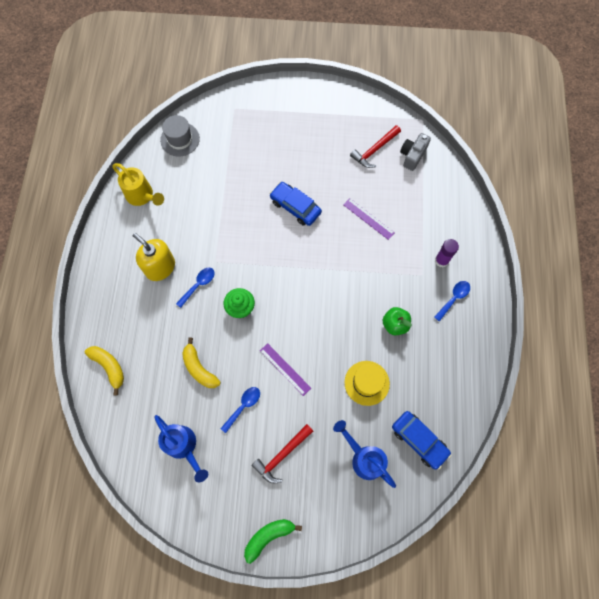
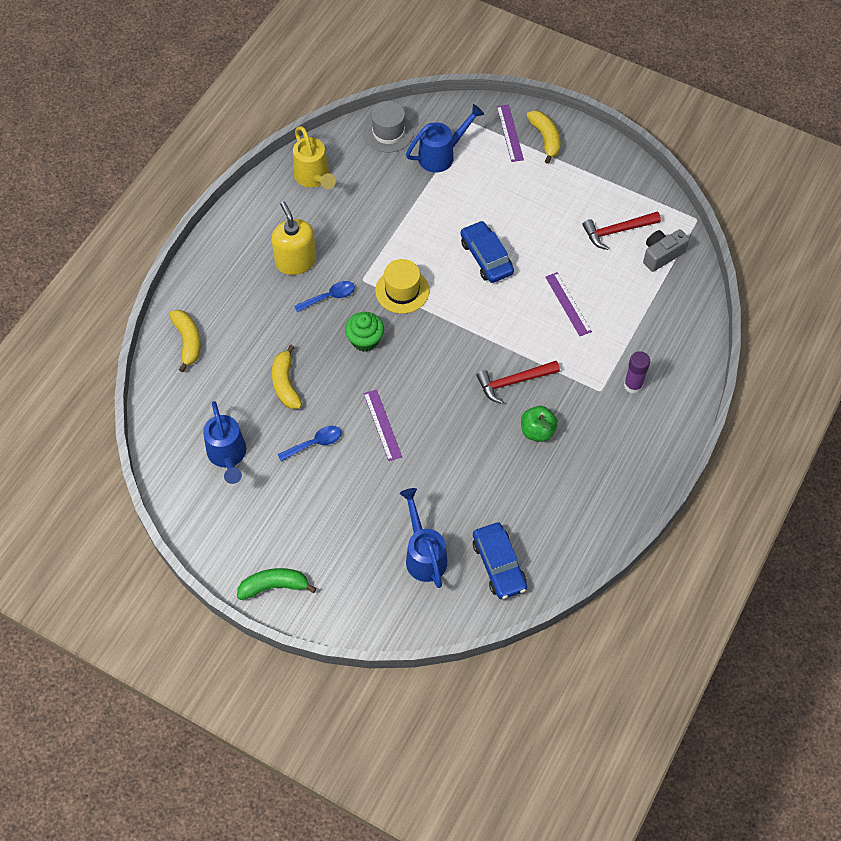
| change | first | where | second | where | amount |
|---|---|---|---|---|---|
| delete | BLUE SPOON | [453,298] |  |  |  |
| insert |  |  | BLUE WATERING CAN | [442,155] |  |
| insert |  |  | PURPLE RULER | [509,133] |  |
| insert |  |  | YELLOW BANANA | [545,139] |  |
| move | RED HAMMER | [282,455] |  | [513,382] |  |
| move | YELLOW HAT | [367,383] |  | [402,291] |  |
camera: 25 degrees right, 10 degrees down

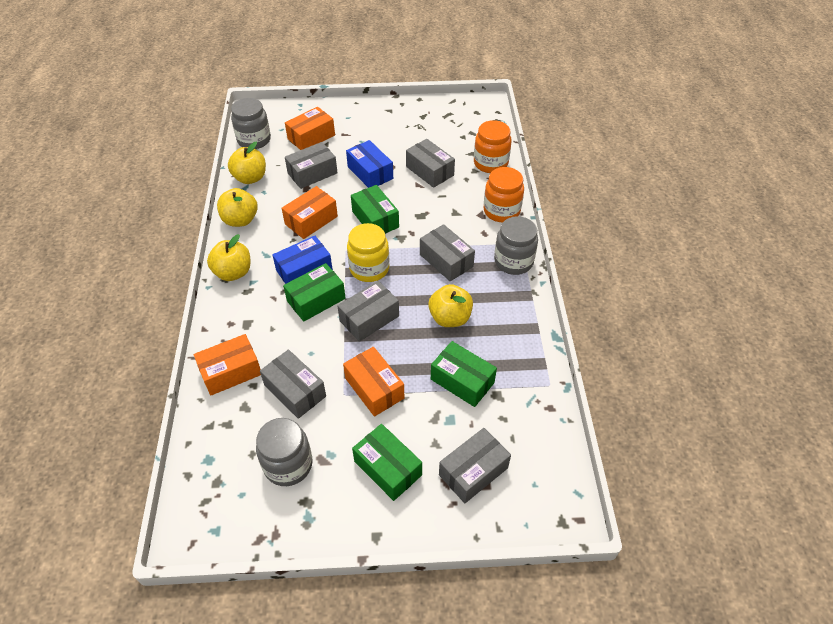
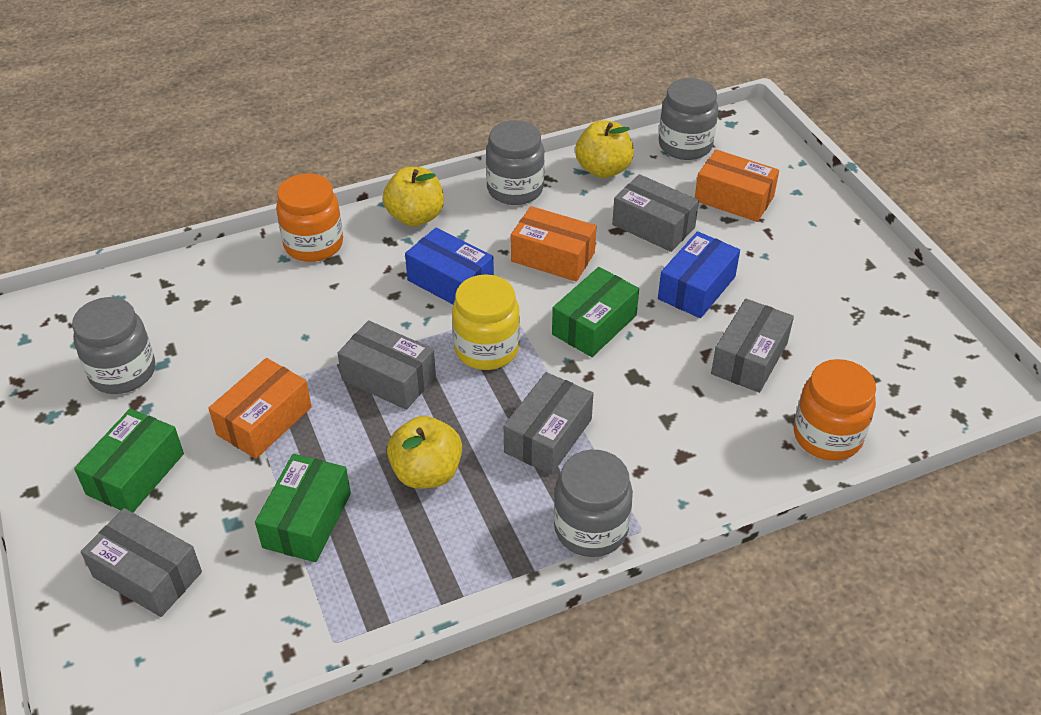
| change | first | where | second | where | amount |
|---|---|---|---|---|---|
| delete | ORANGE BOX | [231,372] |  |  |  |
| delete | GREY BOX | [295,391] |  |  |  |
| delete | GREEN BOX | [316,300] |  |  |  |
| move | ORANGE JAR | [501,211] |  | [313,244] |  |
| replace | YELLOW APPLE | [240,220] | GREY JAR | [515,189] |  |
camera: 70 degrees right, 5 degrees down

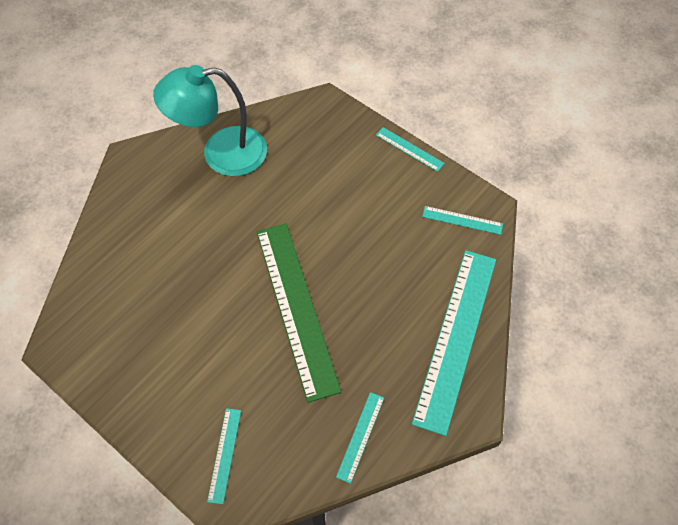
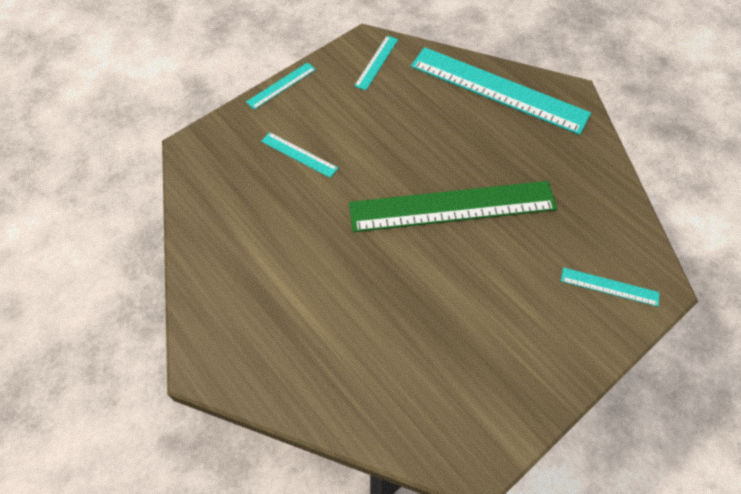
| change | first | where | second | where | amount |
|---|---|---|---|---|---|
| delete | TURQUOISE LAMP | [221,153] |  |  |  |
| move | TURQUOISE RULER | [360,436] |  | [299,154] |  |
camera: 80 degrees left, 0 degrees up

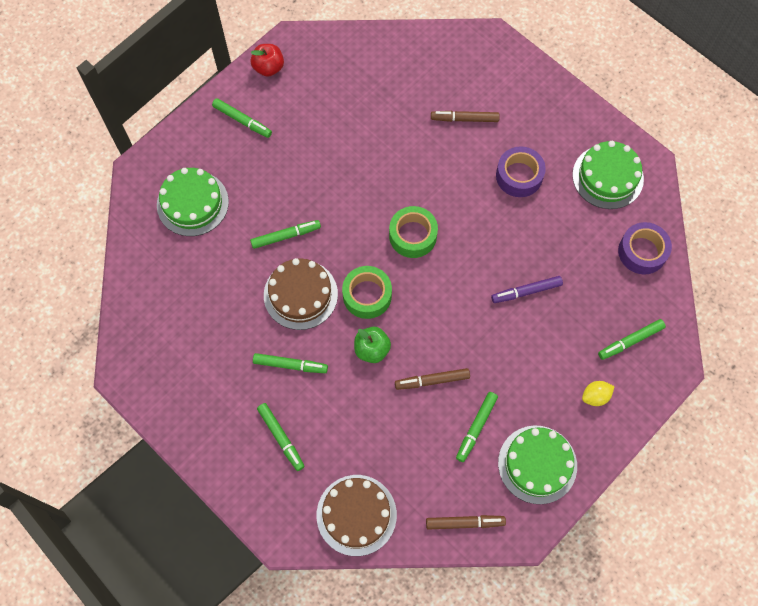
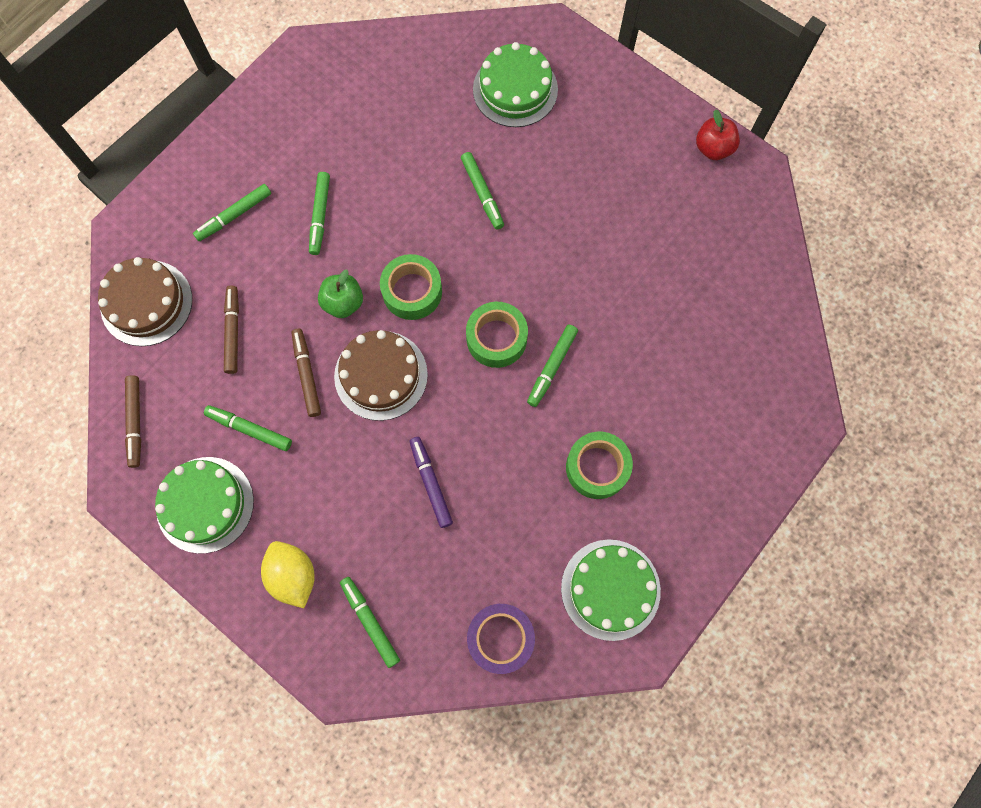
| change | first | where | second | where | amount |
|---|---|---|---|---|---|
| move | GREEN MARKER | [242,120] |  | [552,367] |  |
| move | BROWN CAKE | [300,294] |  | [381,375] |  |
| move | BROWN MARKER | [464,119] |  | [233,332] |  |
| recolor | PURPLE TAPE | [519,176] | GREEN TAPE | [597,467] |  |
| resize | YELLOW LEMON | [595,396] |  | [293,575] | x1.58 |
camera: 85 degrees right, 5 degrees up

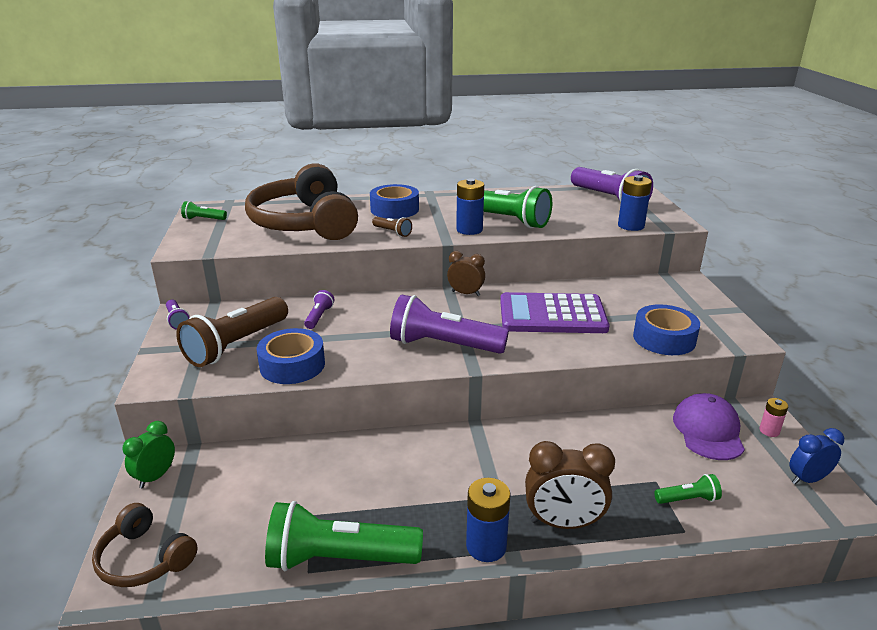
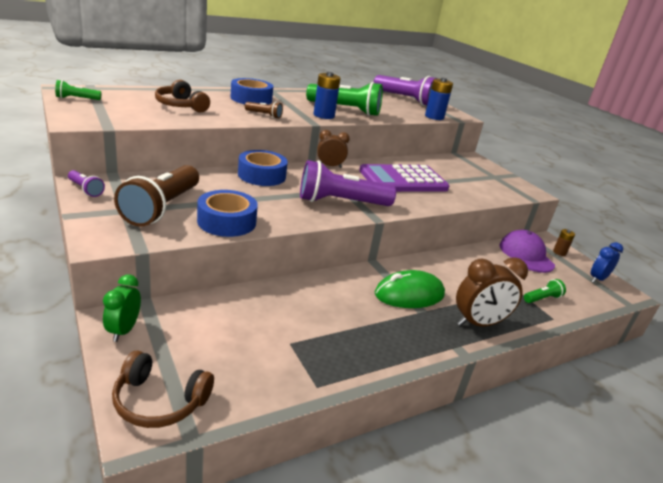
| change | first | where | second | where | amount |
|---|---|---|---|---|---|
| delete | GREEN FLASHLIGHT | [339,559] |  |  |  |
| delete | PURPLE FLASHLIGHT | [319,317] |  |  |  |
| delete | BLUE BATTERY | [486,546] |  |  |  |
| insert |  |  | GREEN MOUSE | [409,294] |  |
| move | BLUE TAPE | [664,338] |  | [262,175] |  |
| recolor | PINK BATTERY | [769,431] | BROWN BATTERY | [559,252] |  |
| resize | BROWN HEADPHONES | [305,223] |  | [181,105] | x0.50 |
camera: 25 degrees left, 0 degrees up

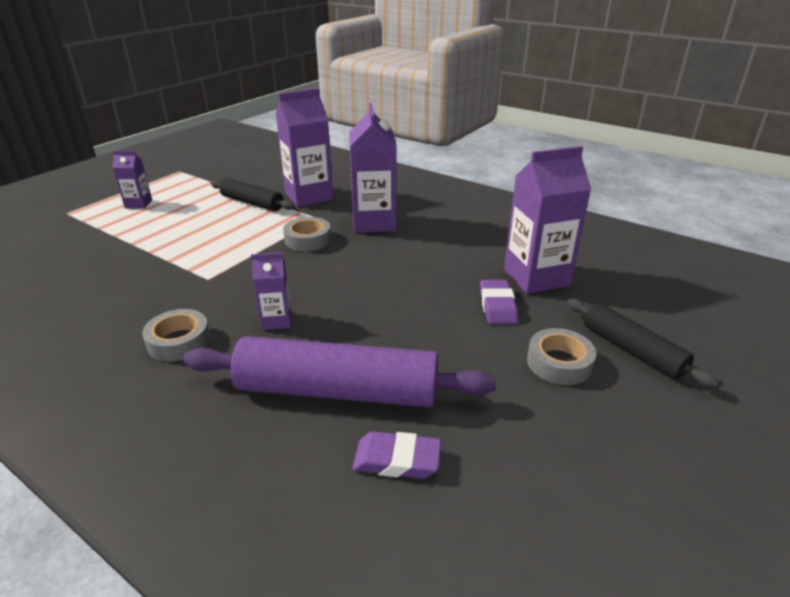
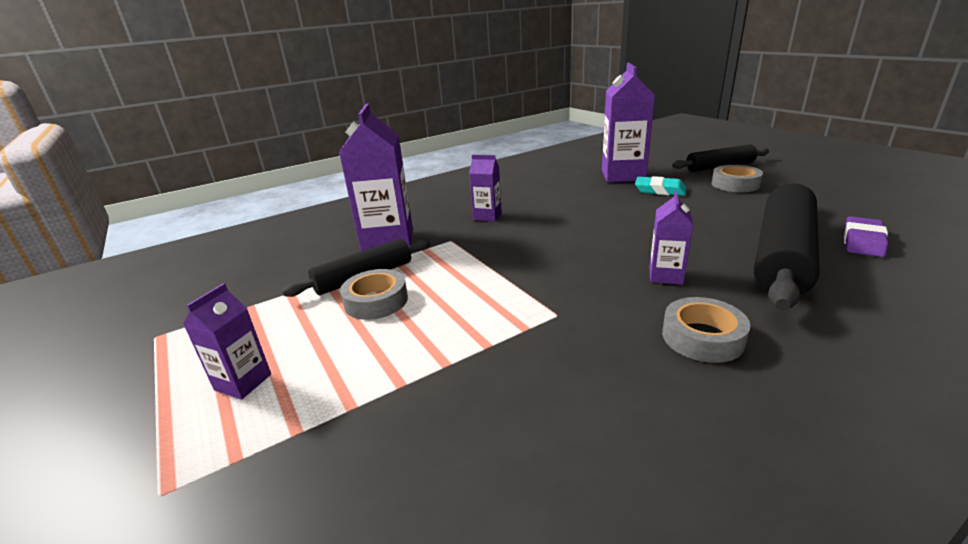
| change | first | where | second | where | amount |
|---|---|---|---|---|---|
| move | GREY TAPE | [308,240] |  | [376,301] |  |
| recolor | PURPLE ROLLING PIN | [337,391] | BLACK ROLLING PIN | [783,255] |  |
| recolor | PURPLE ERASER | [497,306] | TURQUOISE ERASER | [660,190] |  |
| resize | PURPLE CARTON | [374,223] |  | [487,216] | x0.52 |
camera: 65 degrees left, 5 degrees down

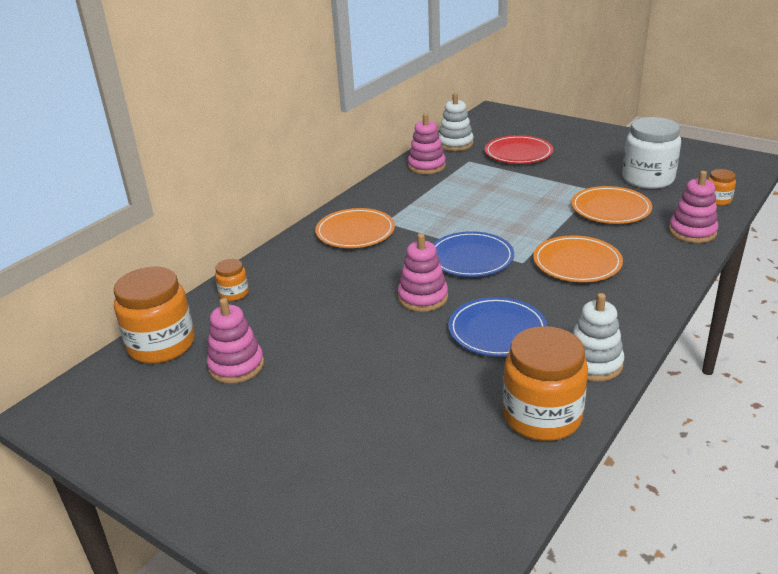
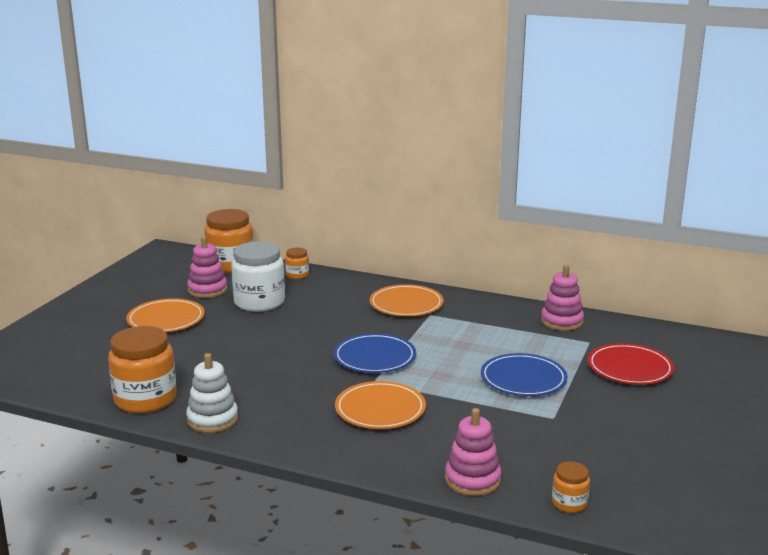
| change | first | where | second | where | amount |
|---|---|---|---|---|---|
| delete | PINK STACKING TOY | [423,297] |  |  |  |
| delete | WHITE STACKING TOY | [455,144] |  |  |  |
| move | BLUE PLATE | [497,330] |  | [523,379] |  |
| move | ORANGE PLATE | [610,209] |  | [166,319] |  |
| move | WHITE JAR | [648,179] |  | [259,302] |  |
camera: 75 degrees right, 10 degrees down

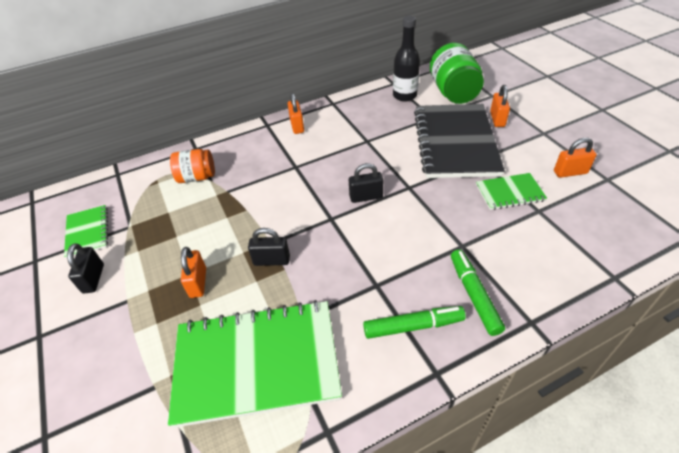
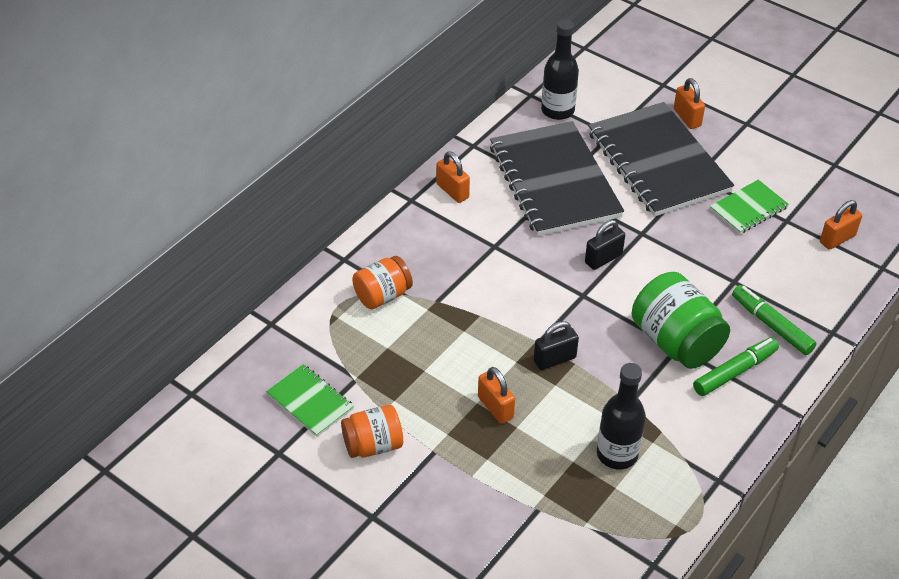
| change | first | where | second | where | amount |
|---|---|---|---|---|---|
| insert |  |  | BLACK NOTEBOOK | [554,181] |  |
| move | GREEN JAR | [453,92] |  | [675,342] |  |
| move | ORANGE PADLOCK | [570,172] |  | [837,239] |  |
| replace | BLACK PADLOCK | [93,278] | ORANGE JAR | [373,445] |  |
| replace | GREEN NOTEBOOK | [256,363] | BLACK BOTTLE | [617,454] |  |
camera: 30 degrees left, 0 degrees up

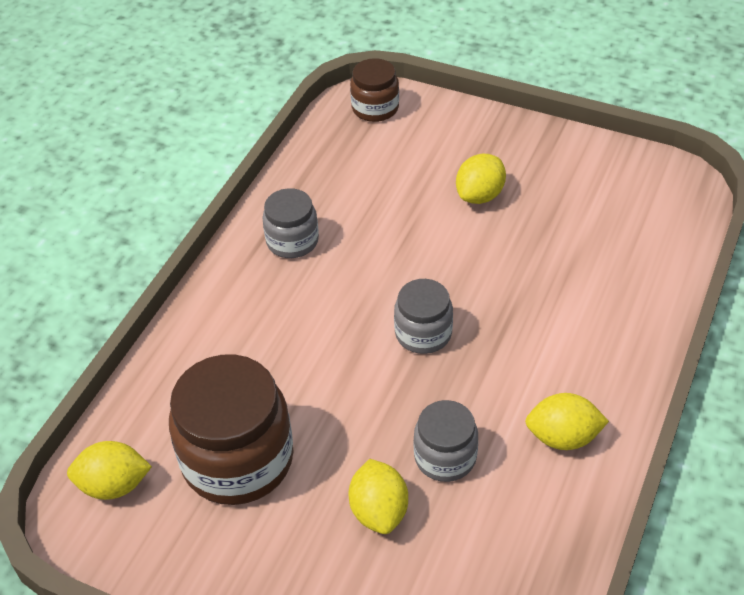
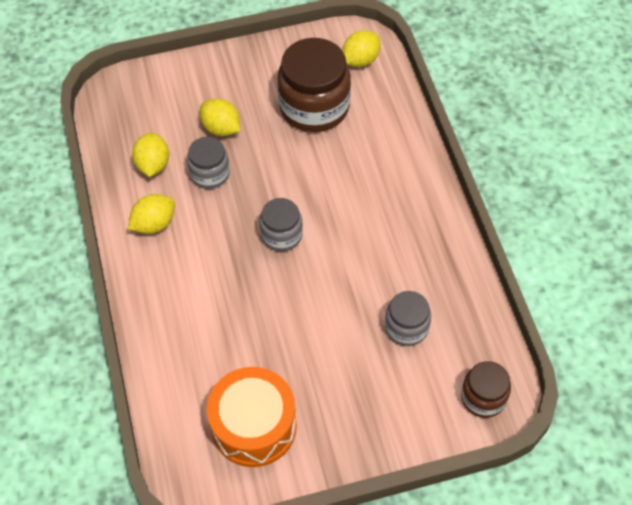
| change | first | where | second | where | amount |
|---|---|---|---|---|---|
| insert |  |  | ORANGE DRUM | [254,426] |  |
| move | GREY JAR | [292,241] |  | [406,327] |  |
| move | YELLOW LEMON | [480,195] |  | [153,165] |  |
camera: 140 degrees right, 10 degrees up

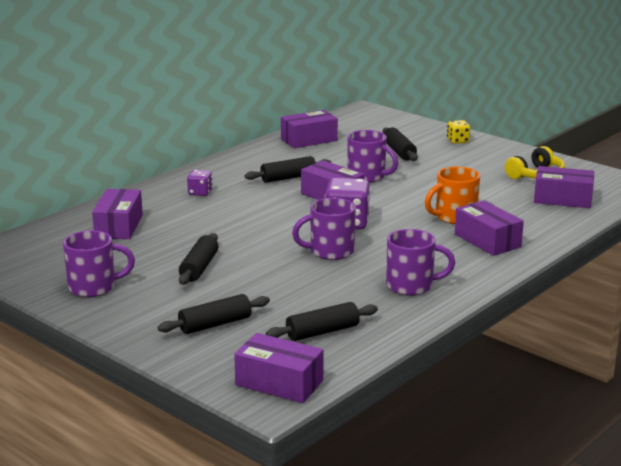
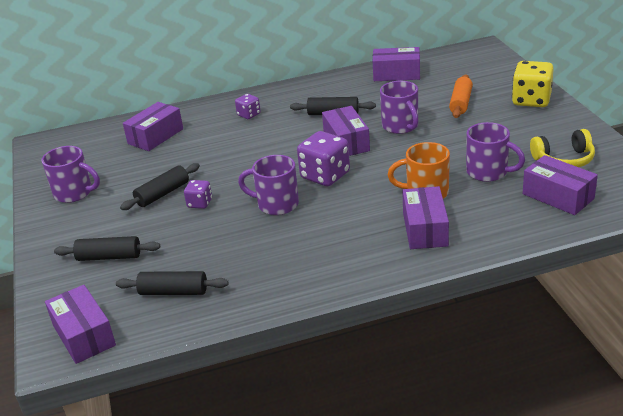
| change | first | where | second | where | amount |
|---|---|---|---|---|---|
| insert |  |  | PURPLE DICE | [200,203] |  |
| move | PURPLE MUG | [411,286] |  | [488,172] |  |
| recolor | BLACK ROLLING PIN | [399,152] | ORANGE ROLLING PIN | [461,103] |  |
| resize | YELLOW DICE | [458,141] |  | [531,100] | x1.85 |
camera: 35 degrees right, 10 degrees up

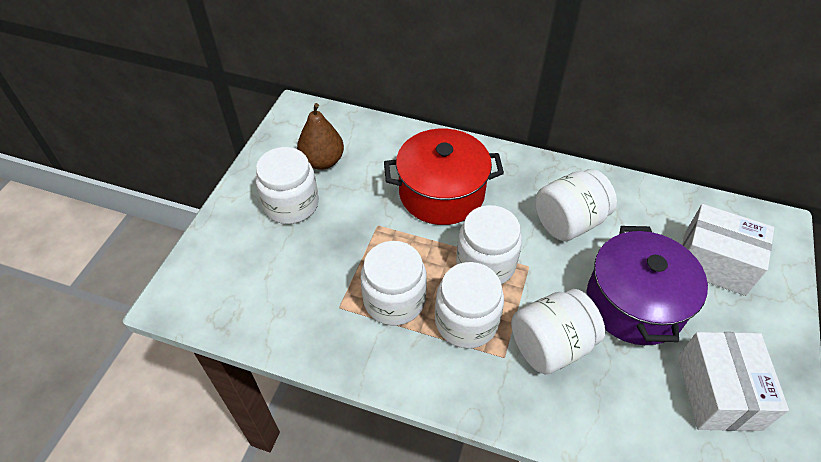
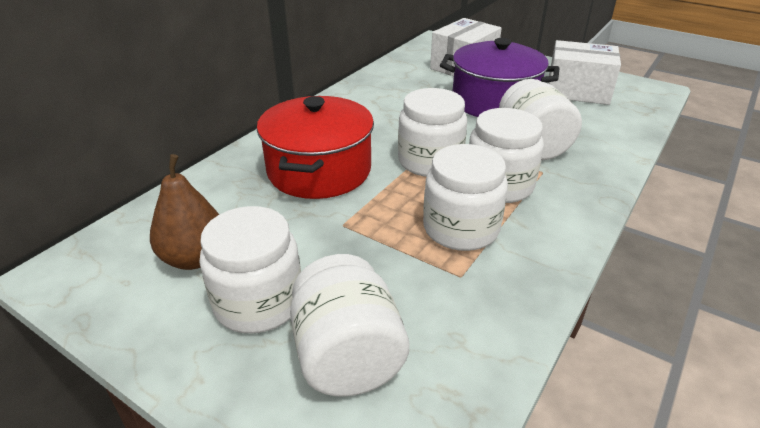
| change | first | where | second | where | amount |
|---|---|---|---|---|---|
| move | WHITE JAR | [569,222] |  | [347,356] |  |
camera: 75 degrees left, 15 degrees down

